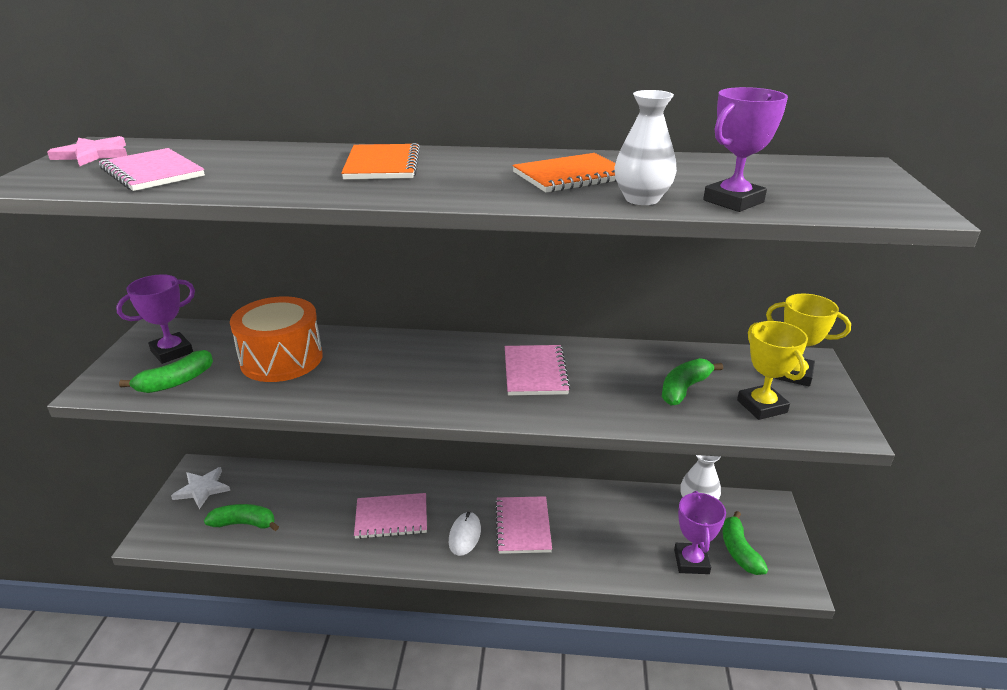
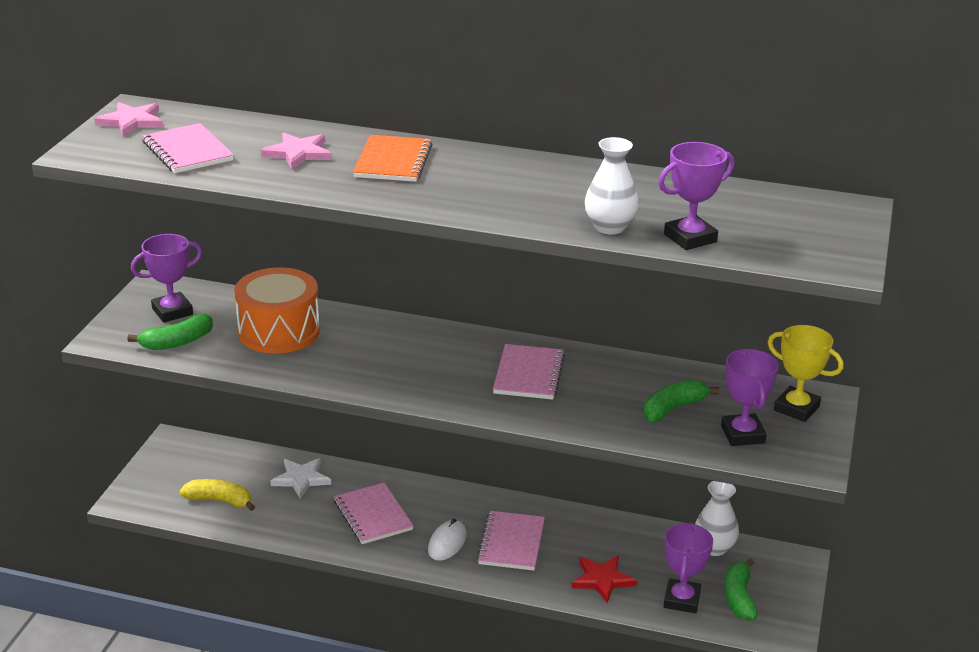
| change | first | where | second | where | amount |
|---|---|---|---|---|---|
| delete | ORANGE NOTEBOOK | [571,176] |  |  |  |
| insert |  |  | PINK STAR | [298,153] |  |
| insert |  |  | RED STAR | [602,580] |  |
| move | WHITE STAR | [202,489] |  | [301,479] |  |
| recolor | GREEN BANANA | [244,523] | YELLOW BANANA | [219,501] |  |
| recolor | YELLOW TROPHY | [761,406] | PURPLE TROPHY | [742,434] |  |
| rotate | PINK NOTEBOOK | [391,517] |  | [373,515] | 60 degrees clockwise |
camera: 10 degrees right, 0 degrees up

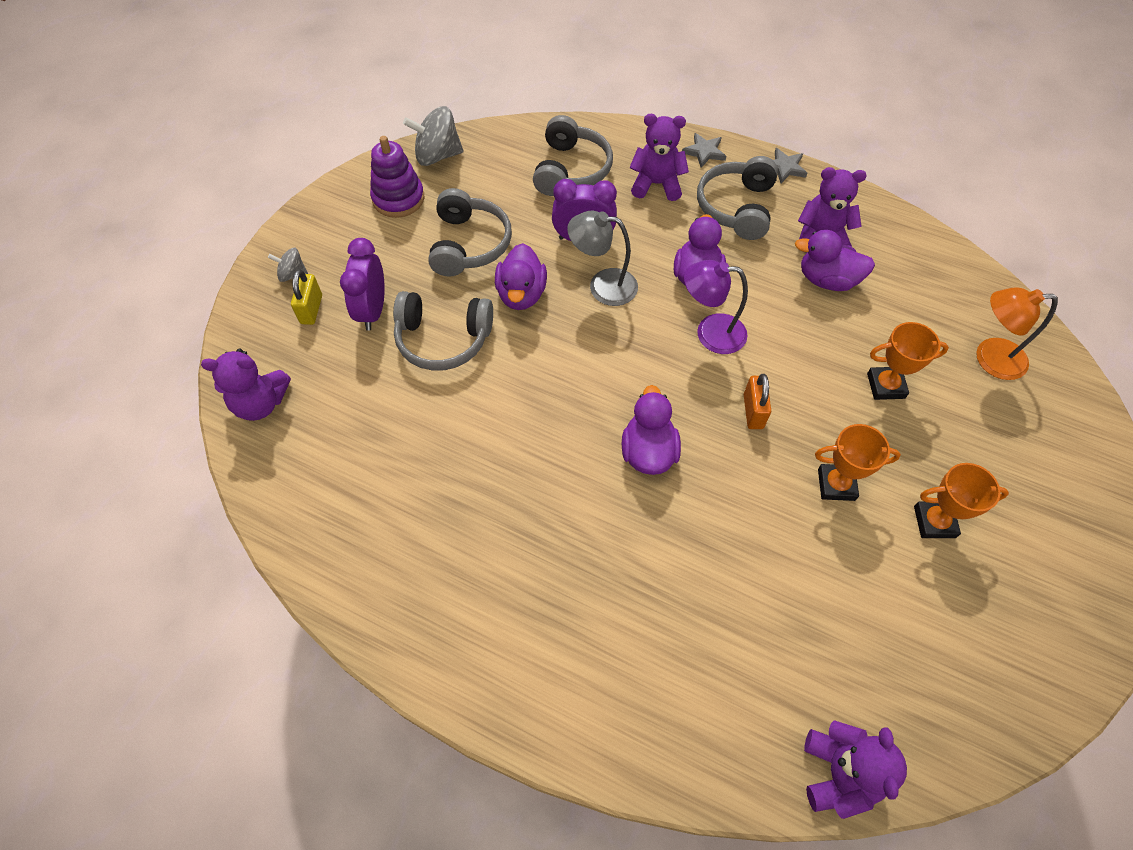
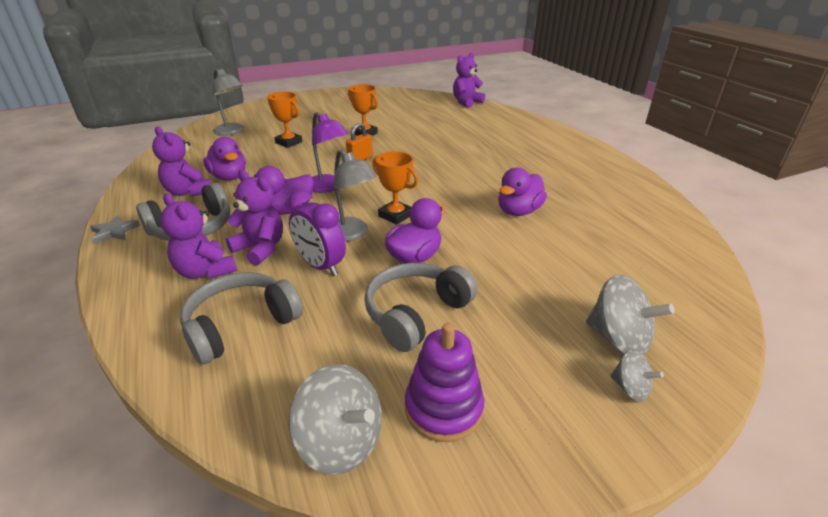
| change | first | where | second | where | amount |
|---|---|---|---|---|---|
| delete | PURPLE CLOCK | [372,310] |  |  |  |
| delete | GREY HEADPHONES | [443,339] |  |  |  |
| delete | GREY STAR | [704,152] |  |  |  |
| move | PURPLE TEDDY BEAR | [261,403] |  | [260,248] |  |
| move | PURPLE DUCK | [648,451] |  | [518,211] |  |
| move | ORANGE TROPHY | [934,522] |  | [395,215] |  |
| replace | YELLOW PADLOCK | [311,309] | GREY SPINNING TOP | [618,339] |  |
| recolor | ORANGE LAMP | [989,358] | GREY LAMP | [232,132] |  |
camera: 140 degrees left, 25 degrees down

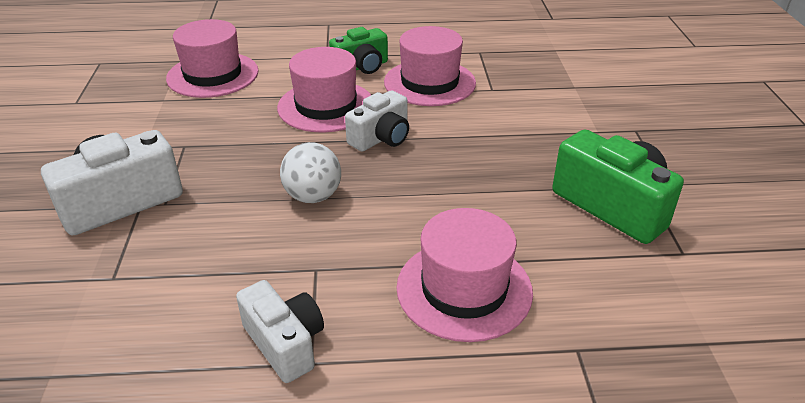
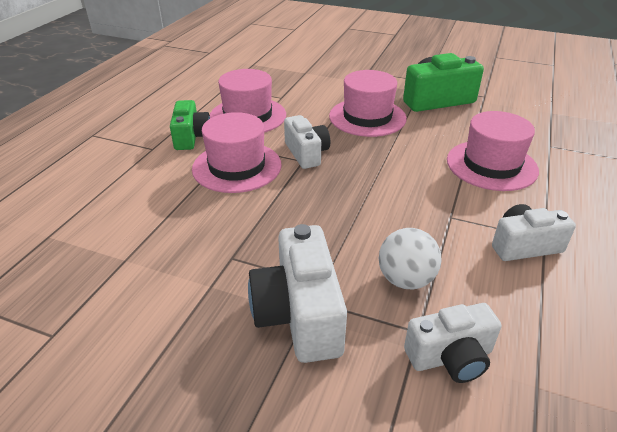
| change | first | where | second | where | amount |
|---|---|---|---|---|---|
| insert |  |  | WHITE CAMERA | [450,357] |  |
| move | PINK HAT | [213,75] |  | [367,117] |  |
| move | WHITE BALL | [313,196] |  | [405,279] |  |
camera: 65 degrees left, 0 degrees up

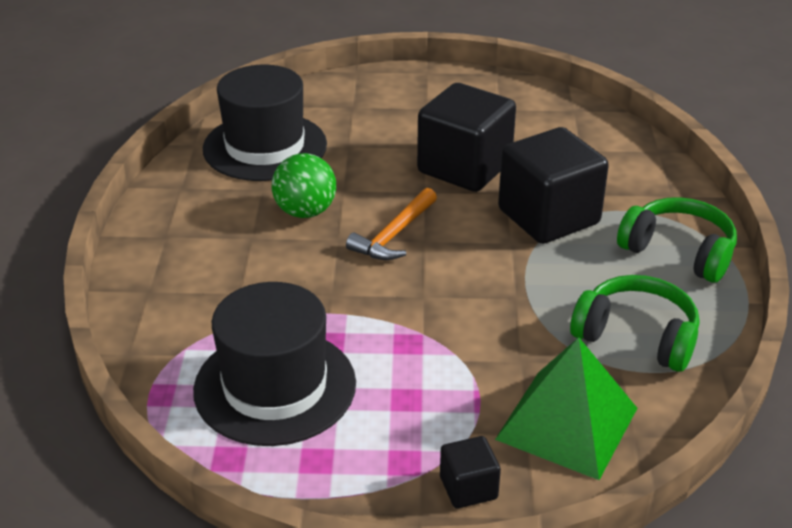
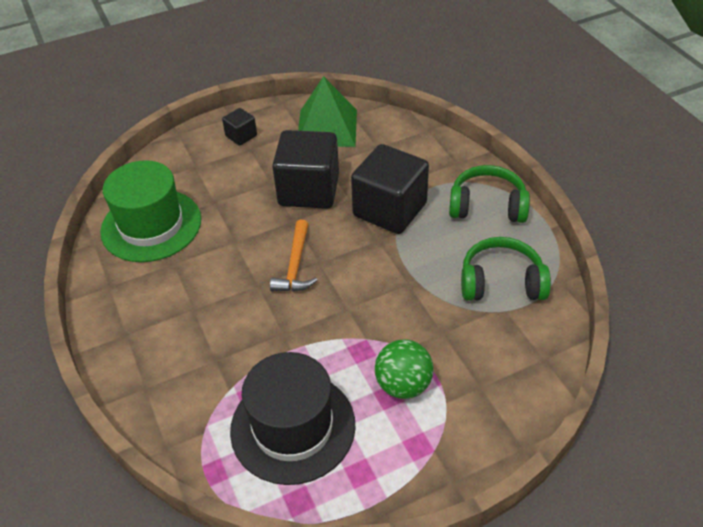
| change | first | where | second | where | amount |
|---|---|---|---|---|---|
| move | GREEN BALL | [305,212] |  | [403,385] |  |
| move | BLACK CUBE | [468,488] |  | [241,136] |  |
| move | GREEN PYRAMID | [567,423] |  | [327,128] |  |
| recolor | BLACK HAT | [265,147] | GREEN HAT | [151,225] |  |
camera: 25 degrees left, 10 degrees up

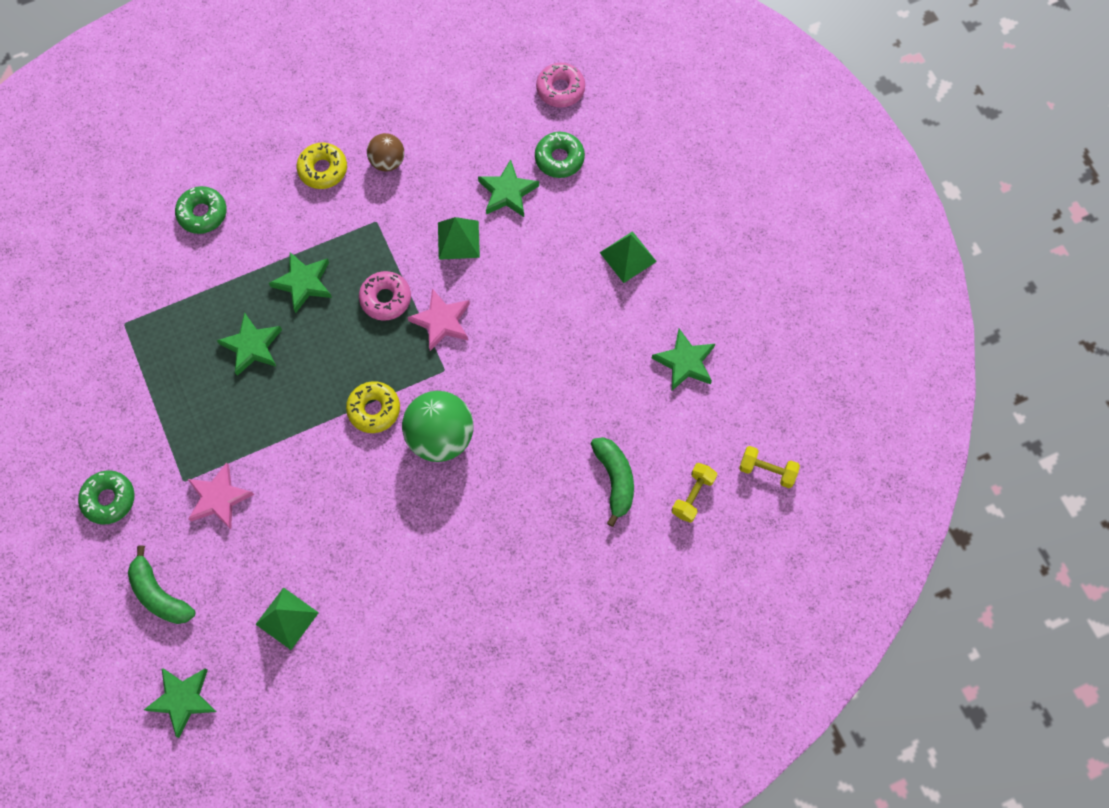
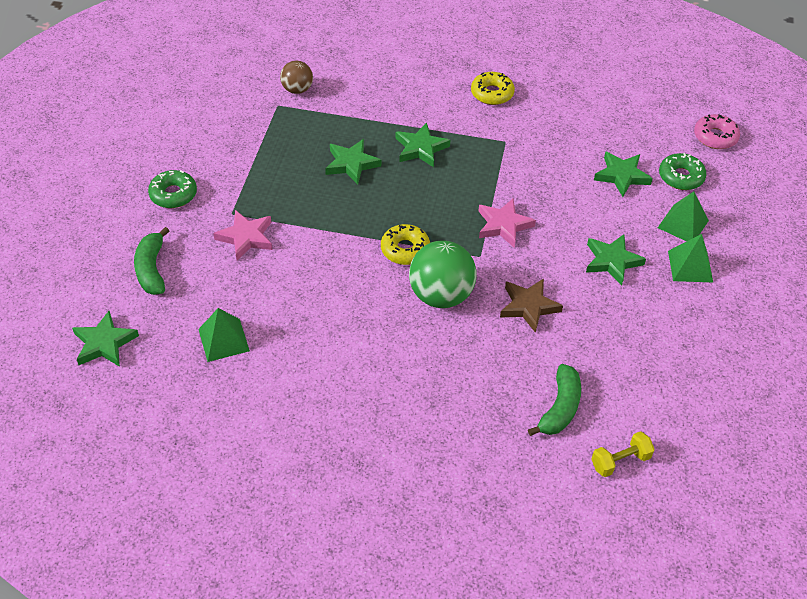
| change | first | where | second | where | amount |
|---|---|---|---|---|---|
| delete | GREEN DONUT | [202,213] |  |  |  |
| delete | PINK DONUT | [386,299] |  |  |  |
| delete | YELLOW DUMBBELL | [767,470] |  |  |  |
| insert |  |  | BROWN STAR | [528,306] |  |
| move | BROWN BALL | [387,161] |  | [297,89] |  |
| move | GREEN PYRAMID | [458,240] |  | [683,224] |  |
| move | GREEN STAR | [685,362] |  | [612,261] |  |
camera: 35 degrees right, 20 degrees down

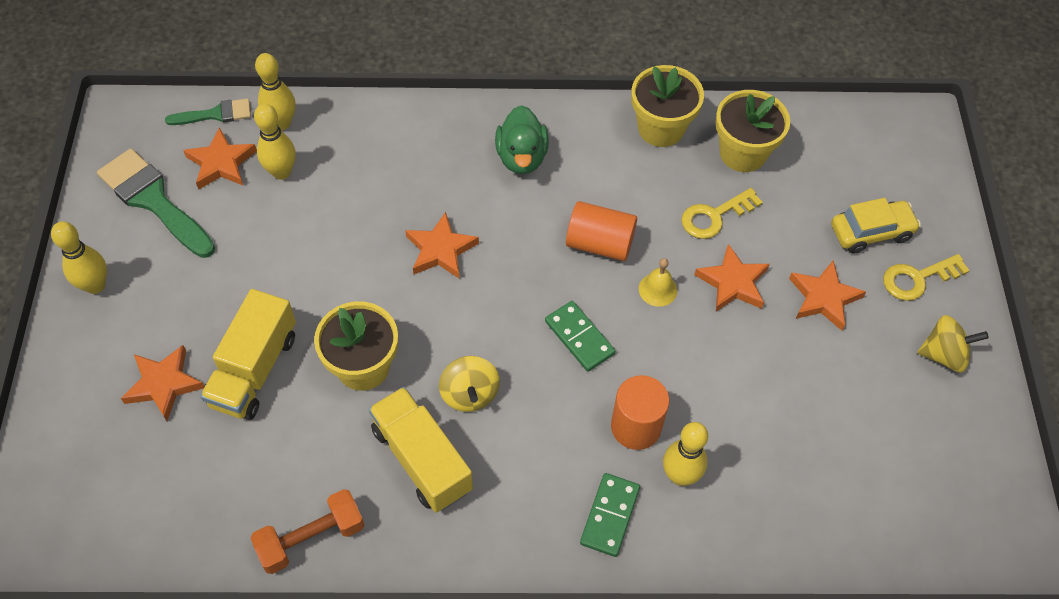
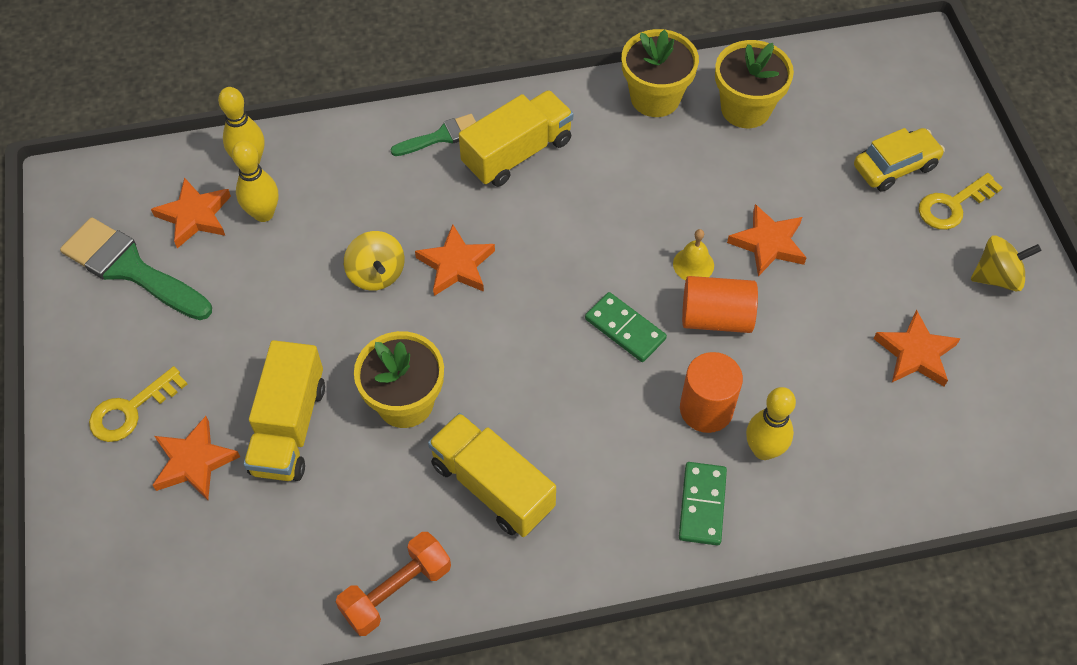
| change | first | where | second | where | amount |
|---|---|---|---|---|---|
| delete | YELLOW BOWLING PIN | [95,285] |  |  |  |
| move | GREEN BRUSH | [216,114] |  | [442,136] |  |
| move | YELLOW SPINNING TOP | [470,394] |  | [376,274] |  |
| move | ORANGE CYLINDER | [599,244] |  | [716,318] |  |
| move | YELLOW KEY | [714,216] |  | [131,410] |  |
| move | ORANGE STAR | [823,298] |  | [915,353] |  |
| replace | GREEN DUCK | [521,157] | YELLOW TRUCK | [517,153] |  |
camera: 10 degrees left, 0 degrees up

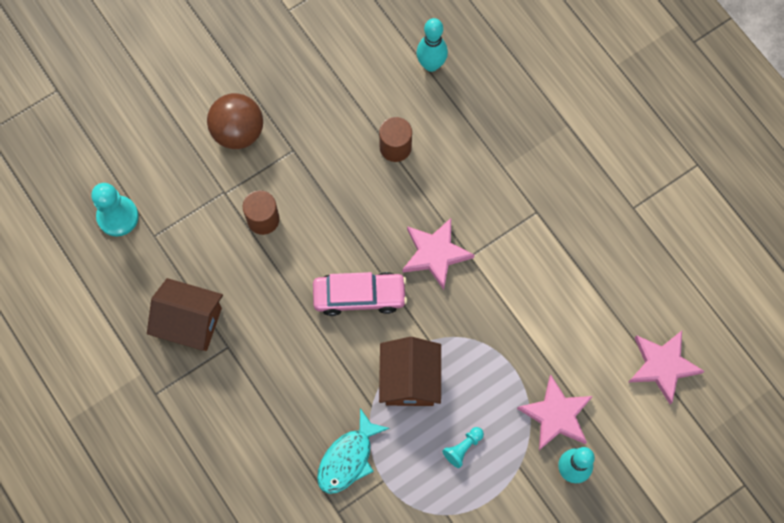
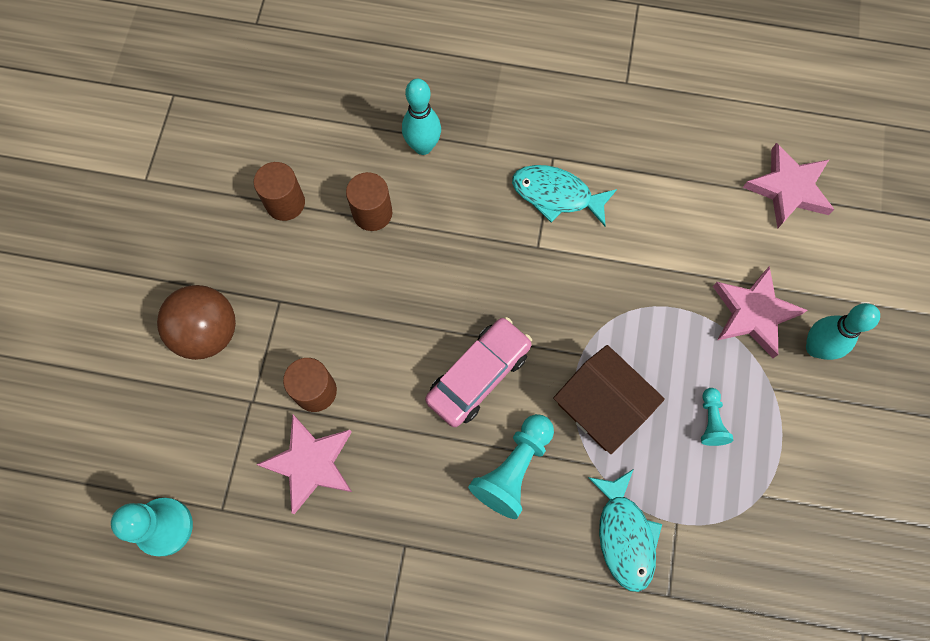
| change | first | where | second | where | amount |
|---|---|---|---|---|---|
| delete | BROWN HOUSE | [190,322] |  |  |  |
| insert |  |  | BROWN CYLINDER | [285,203] |  |
| insert |  |  | TURQUOISE PAWN | [513,469] |  |
| insert |  |  | TURQUOISE FISH | [556,195] |  |
| move | PINK STAR | [435,254] |  | [310,463] |  |
| move | TURQUOISE BOWLING PIN | [431,65] |  | [423,146] |  |
camera: 45 degrees left, 0 degrees up

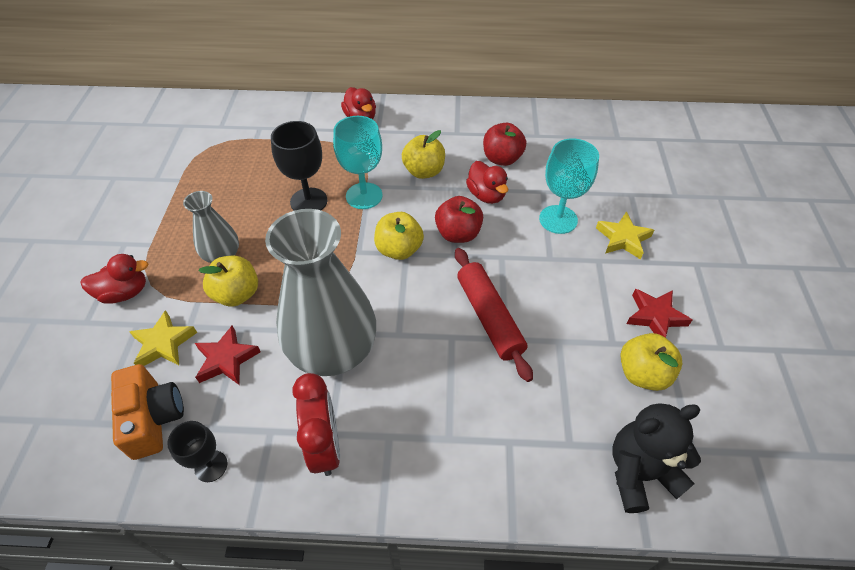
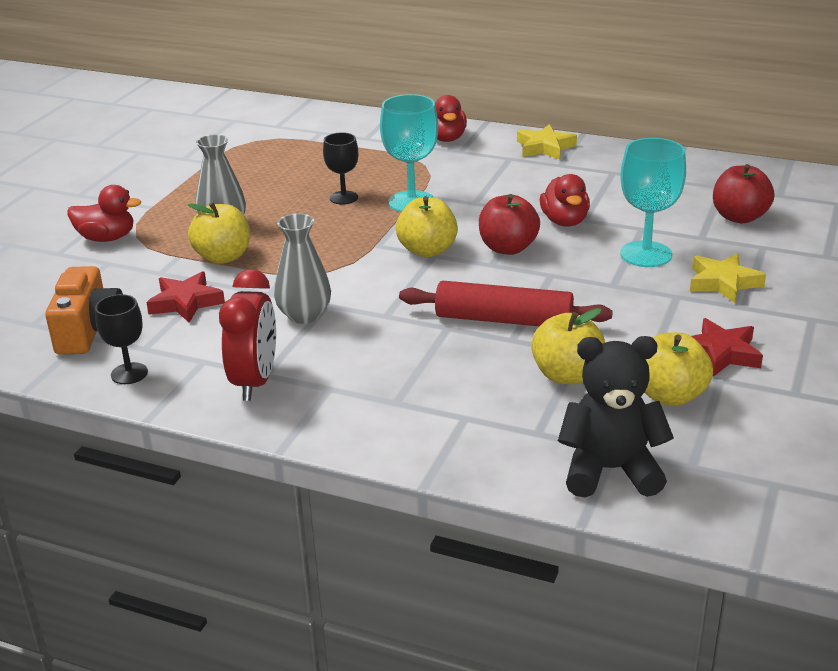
| change | first | where | second | where | amount |
|---|---|---|---|---|---|
| move | YELLOW STAR | [164,343] |  | [545,147] |  |
| move | YELLOW APPLE | [424,171] |  | [566,375] |  |
| move | RED APPLE | [502,159] |  | [739,217] |  |
| rotate | RED ROLLING PIN | [489,317] |  | [504,320] | 75 degrees counterclockwise |
| resize | GREY VASE | [333,350] |  | [304,315] | x0.50 |
| resize | BLACK GOBLET | [308,201] |  | [343,198] | x0.62 |
camera: 20 degrees right, 20 degrees down

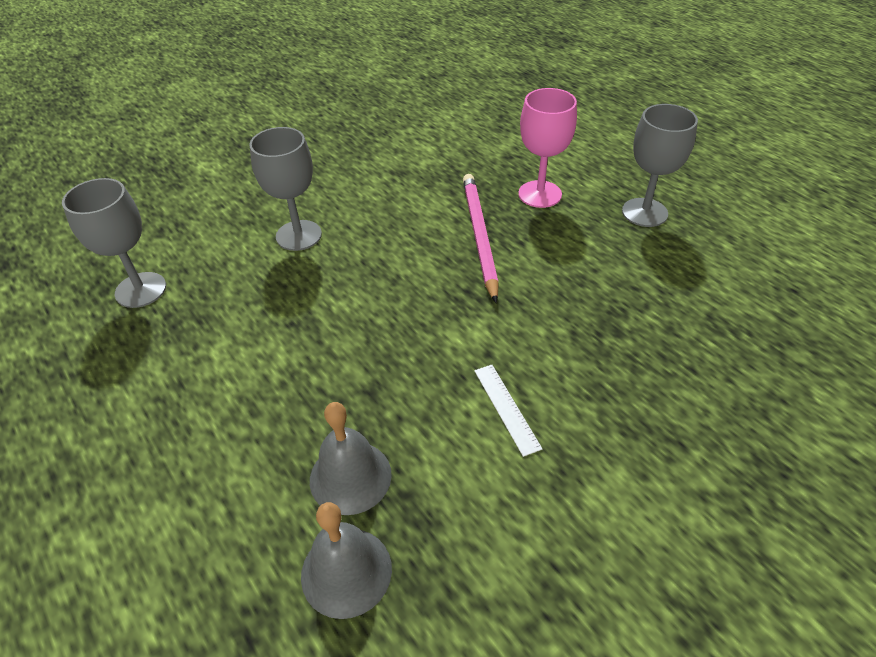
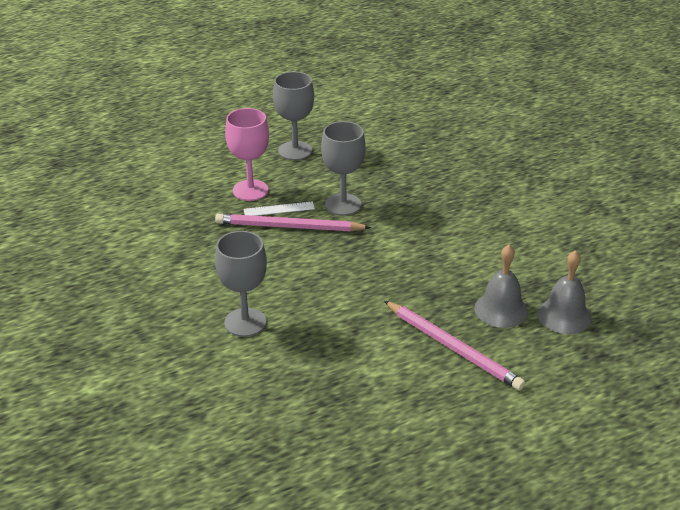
| change | first | where | second | where | amount |
|---|---|---|---|---|---|
| insert |  |  | PINK PENCIL | [453,348] |  |
| move | GREY GOBLET | [141,290] |  | [343,204] |  |
| move | WHITE RULER | [506,408] |  | [279,209] |  |
camera: 80 degrees left, 10 degrees down

